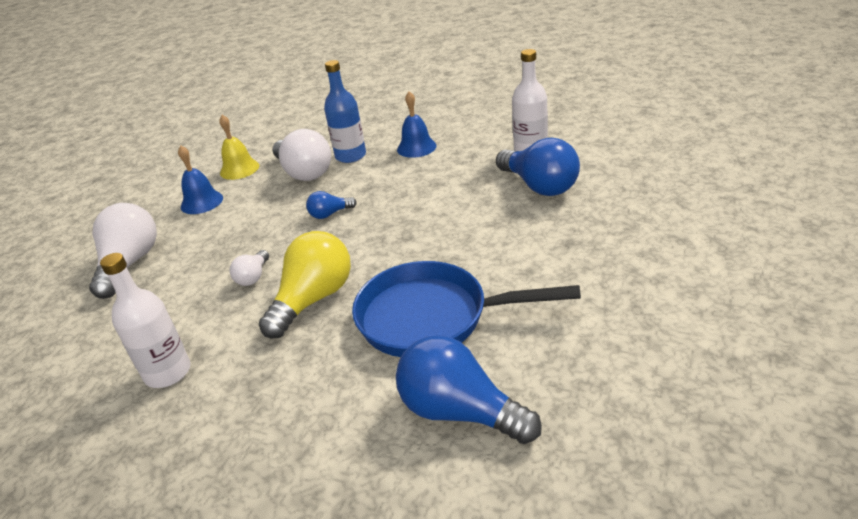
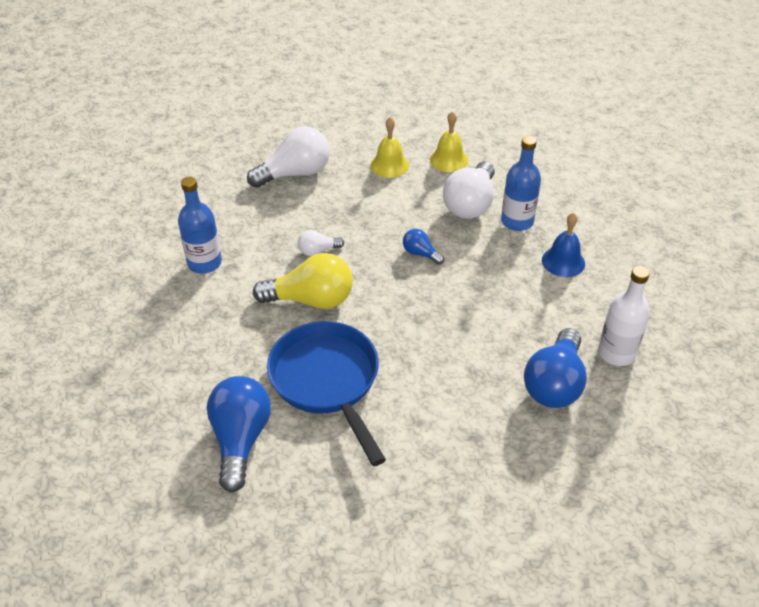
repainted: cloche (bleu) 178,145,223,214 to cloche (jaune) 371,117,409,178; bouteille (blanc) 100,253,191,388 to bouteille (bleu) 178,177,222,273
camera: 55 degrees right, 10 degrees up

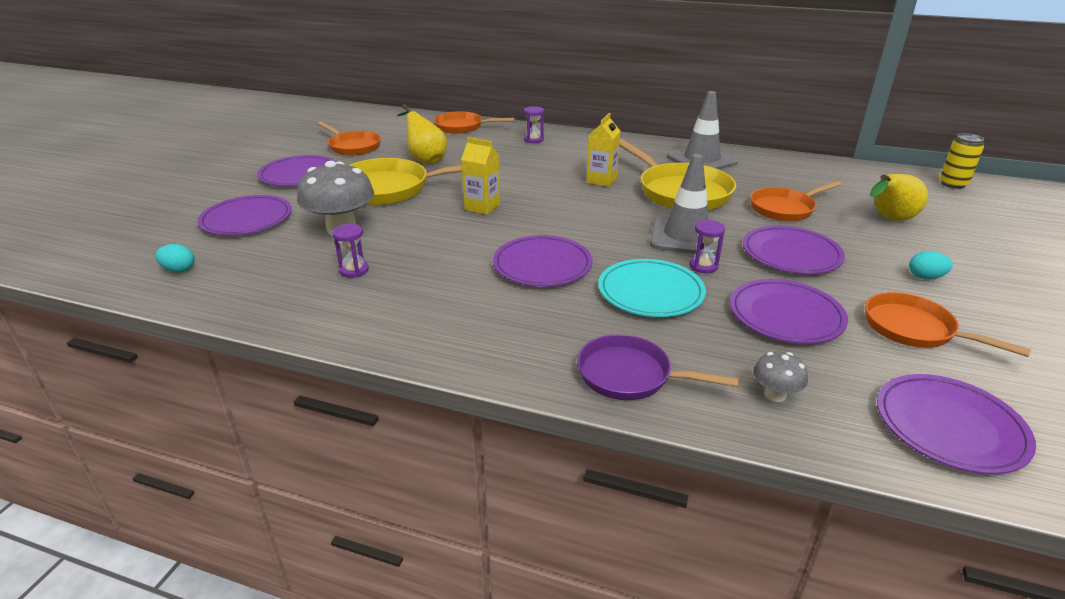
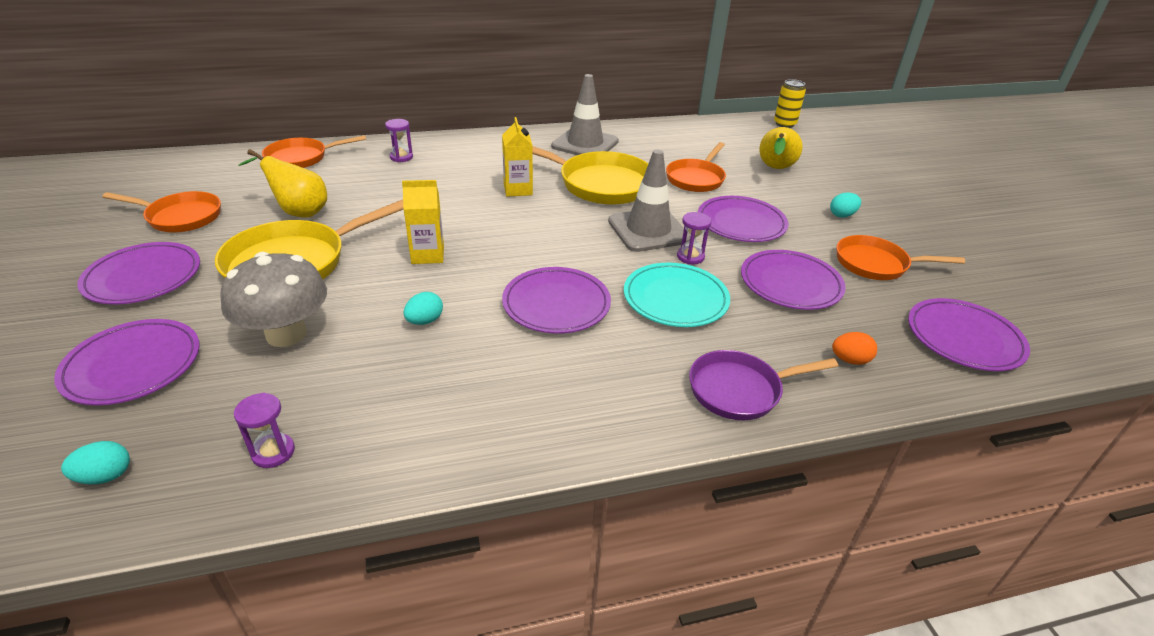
new: œuf (turquoise) 403,292,443,325
shifted: sablier (violet) 332,224,369,278 to 234,393,295,468
swapped: champignon (gris) 753,352,808,402 to œuf (orange) 832,332,877,365
camera: 35 degrees left, 5 degrees up

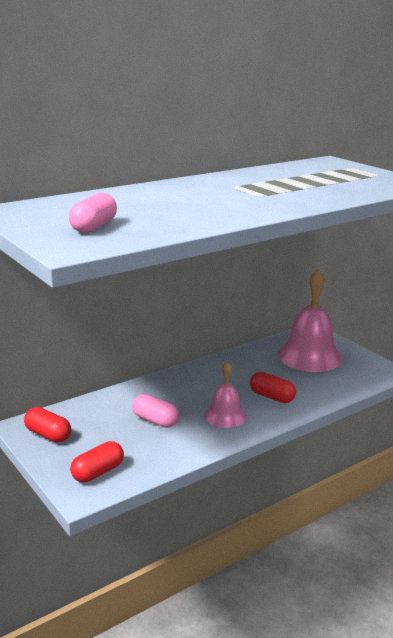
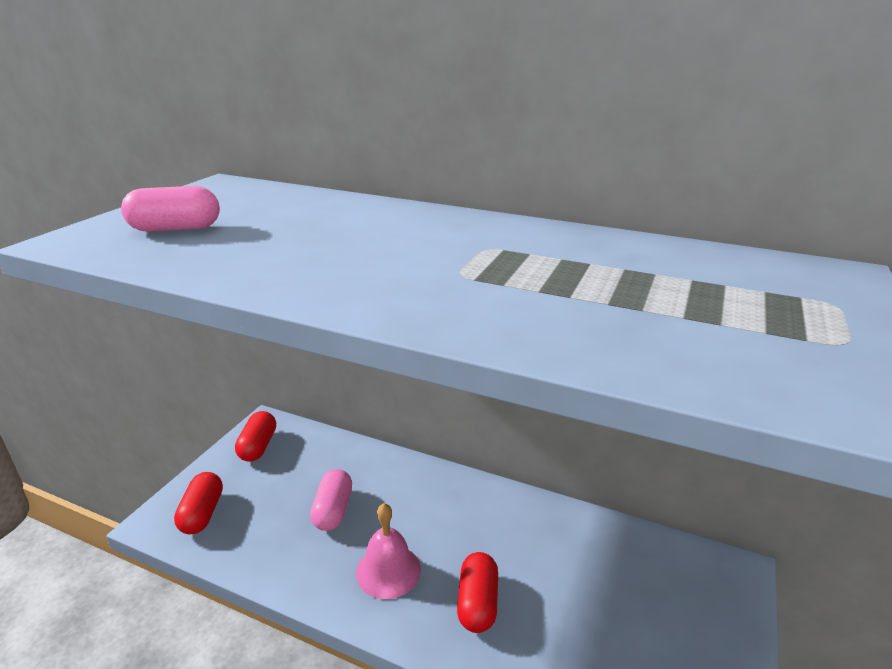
gone: cloche (rose) 277,269,343,372
rotated: gélule (rouge) 70,441,124,482 = 174,472,223,534 75 degrees clockwise
camera: 60 degrees right, 5 degrees up

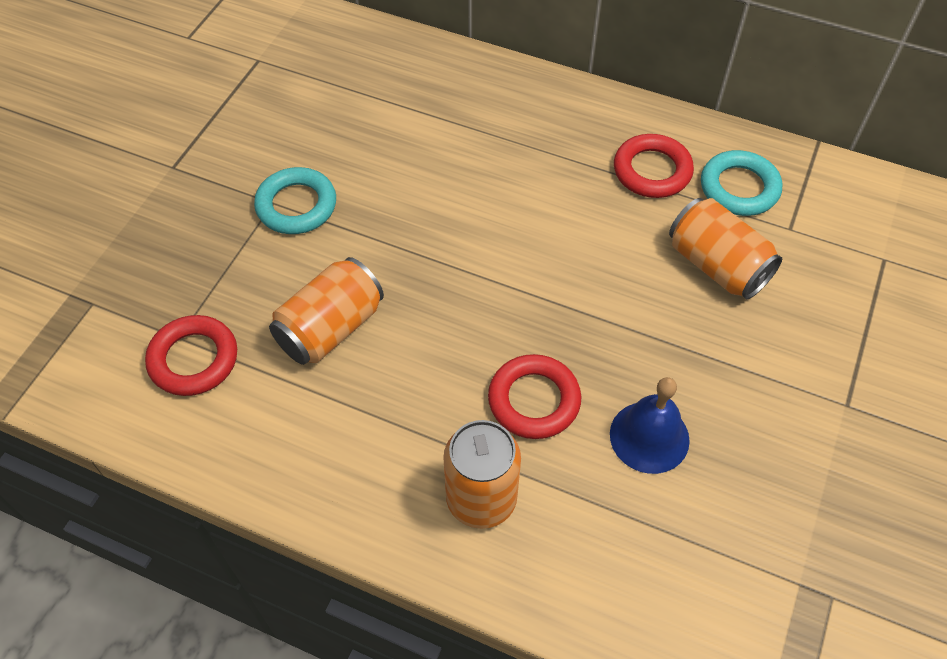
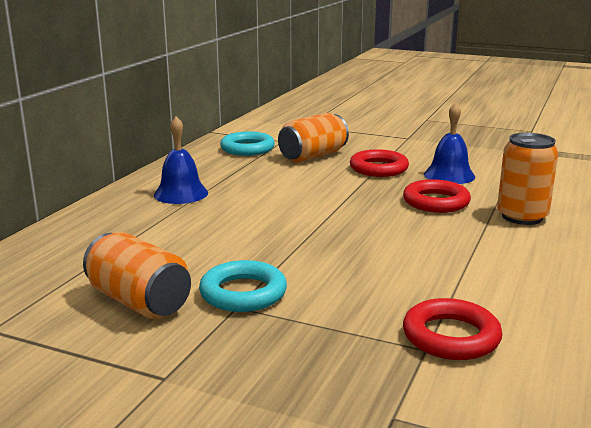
new: cloche (bleu) 154,117,208,204
shifted: anneau (rouge) 614,134,694,198 to 350,149,409,177; canette (orange) 269,257,384,365 to 83,232,191,319
camera: 90 degrees left, 35 degrees down

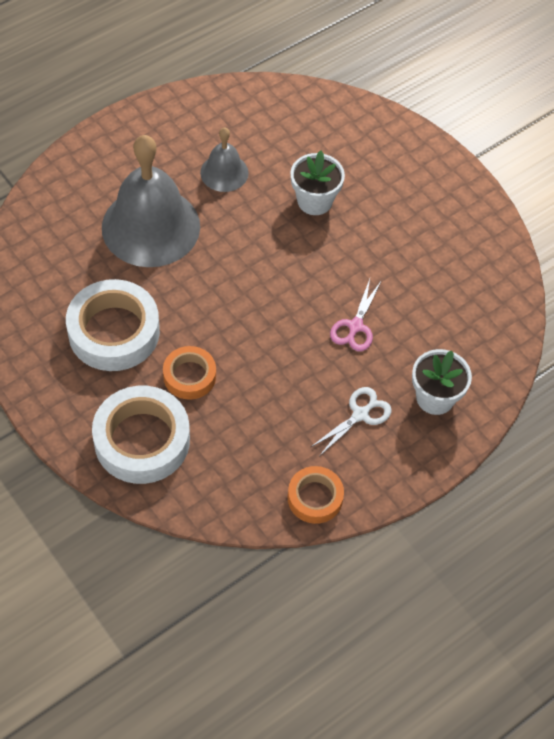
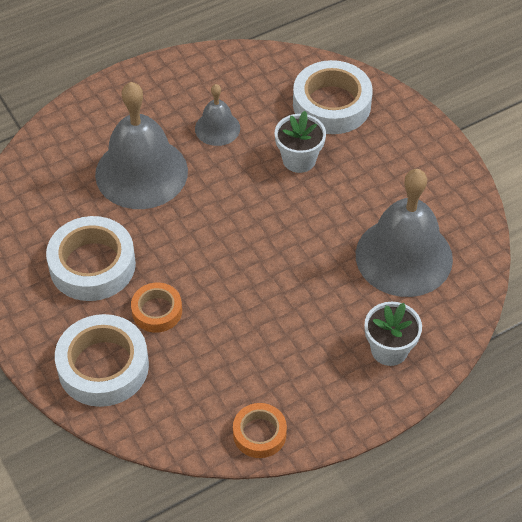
gone: ciseaux (rose) 330,279,382,351; ciseaux (blanc) 311,387,392,455
new: ruban adhésif (blanc) 293,60,373,134; cloche (gris) 356,169,453,297
camera: 10 degrees right, 5 degrees down

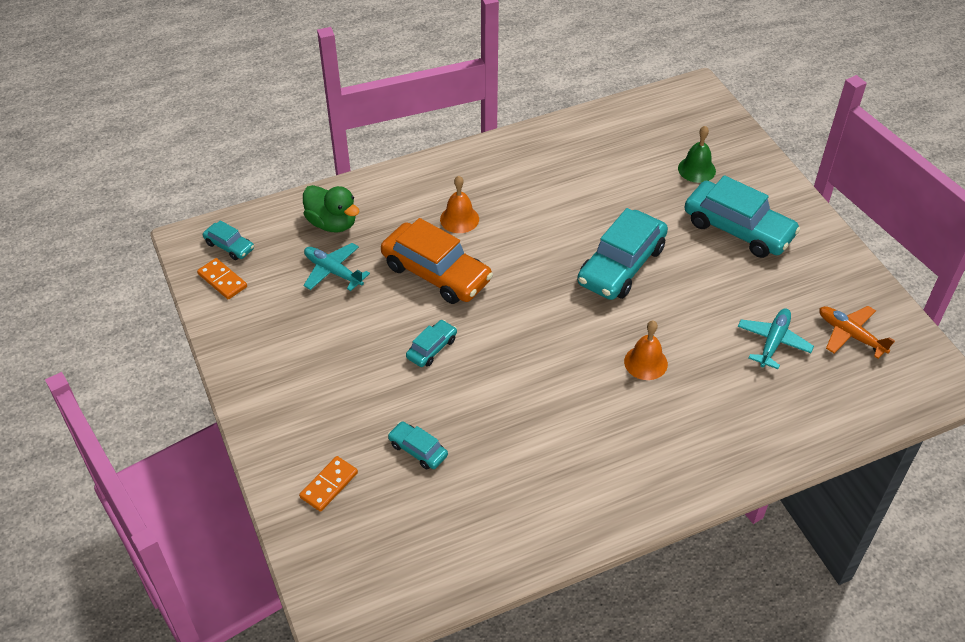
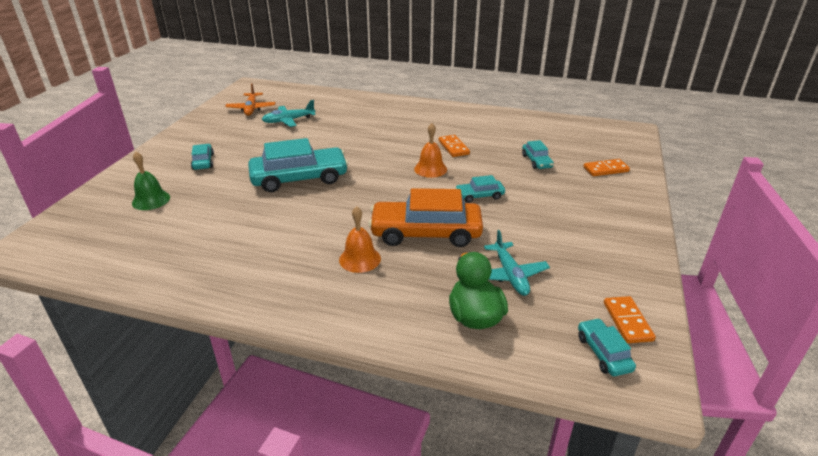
new: domino (orange) 439,135,470,157
shifted: cloche (orange) 624,321,668,380 to 414,123,447,178
rotated: voiture (orange) 381,218,493,304 = 368,188,483,247 75 degrees counterclockwise
scaled: voiture (turquoise) 685,175,800,258 = 191,144,214,170 x0.48
camera: 140 degrees left, 15 degrees down

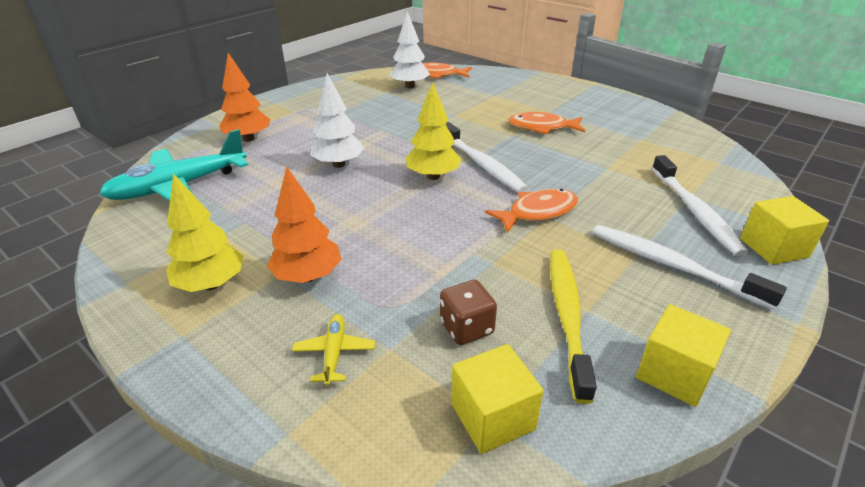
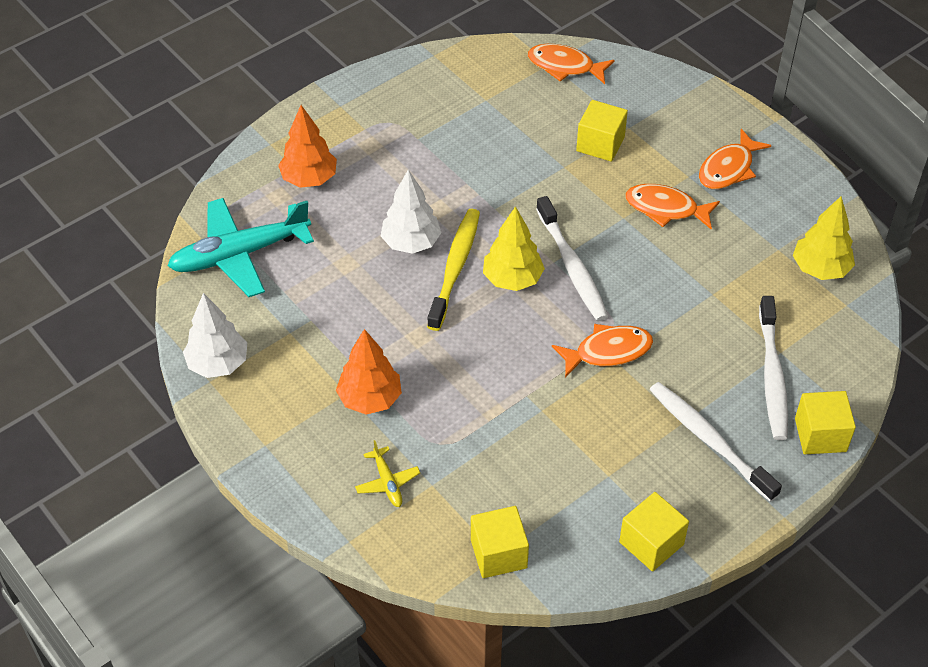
gone: dé (marron) 440,280,497,345
new: cube (jaune) 576,100,628,162; poisson (orange) 699,129,772,189
shifted: arbre (blanc) 389,11,430,88 to 183,293,248,378; arbre (jaune) 166,173,244,292 to 793,196,855,280; brosse à dents (jaune) 550,249,597,404 to 427,209,480,331
rotated: avion (jaune) 292,314,375,386 = 355,440,420,507 150 degrees clockwise
camera: 10 degrees right, 15 degrees up

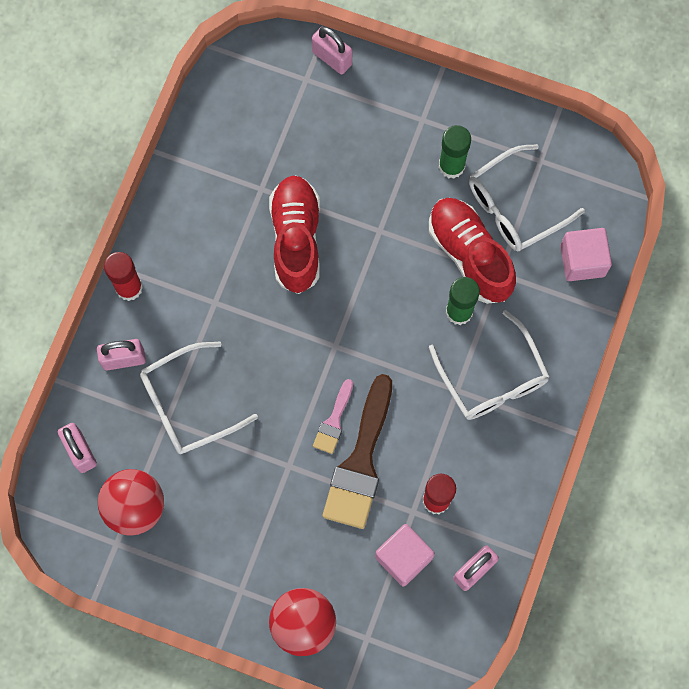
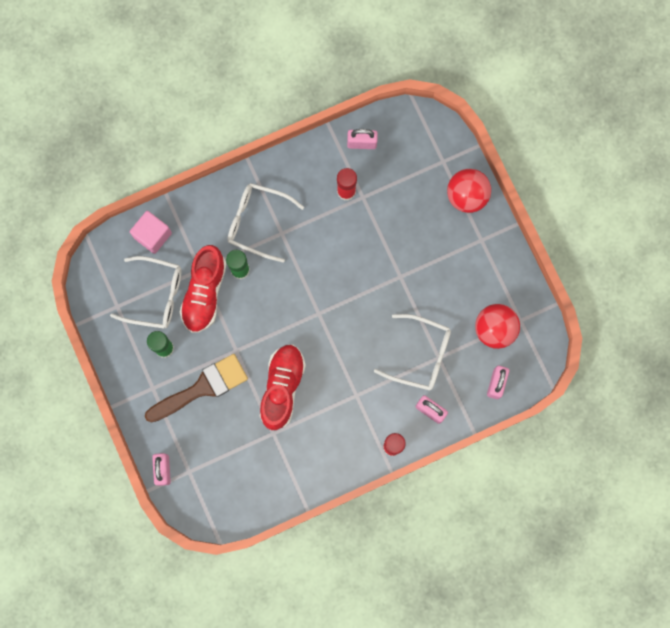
gone: pinceau (rose) 313,379,353,454; cube (rose) 375,524,435,586
shifted: pinceau (marron) 323,374,392,529 to 145,354,248,423
rotated: chaussure (rouge) 269,175,320,294 = 260,344,306,430 150 degrees clockwise; lunettes (blanc) 429,310,550,420 = 227,183,304,263 90 degrees counterclockwise
camera: 135 degrees left, 5 degrees up

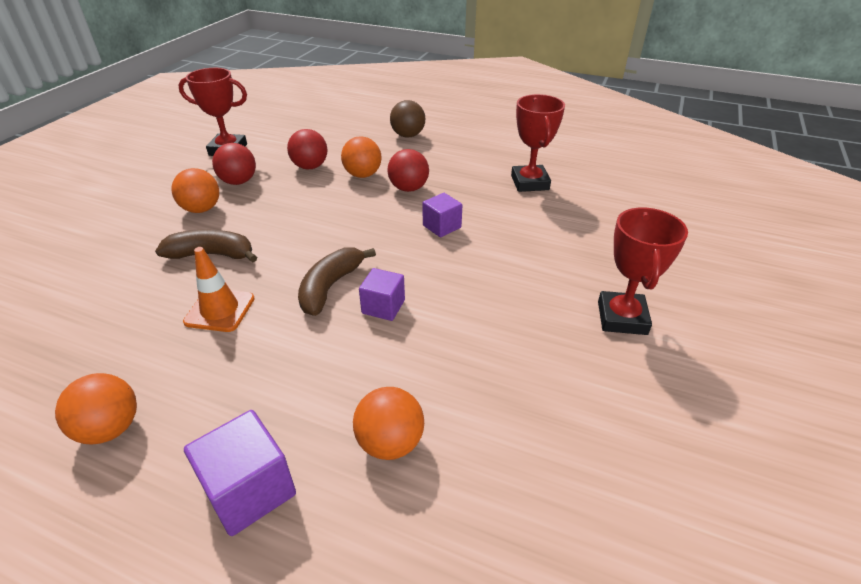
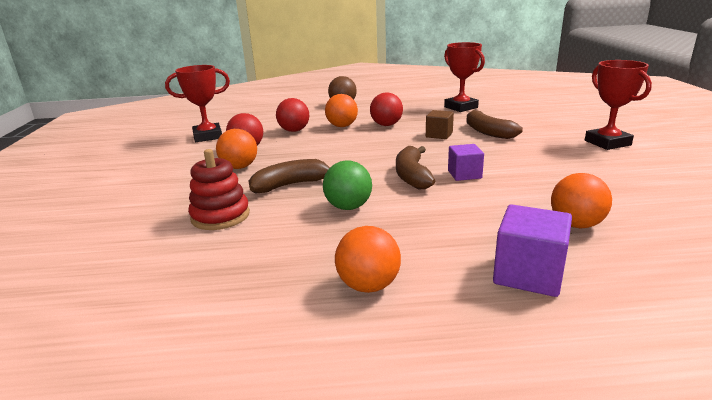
new: banane (marron) 466,110,523,139; jouet à empiler (rouge) 188,149,250,230
swapped: cône de chantier (orange) 183,247,255,332 to balle (vert) 323,161,372,210
repainted: cube (violet) 422,193,462,237 to cube (marron) 426,110,454,139
camera: 25 degrees left, 15 degrees down

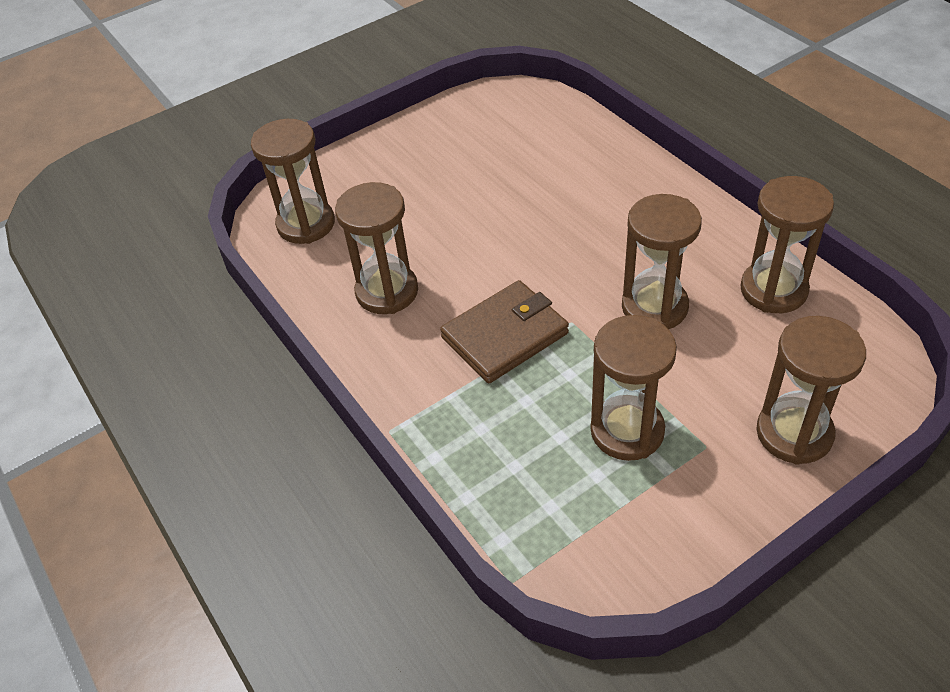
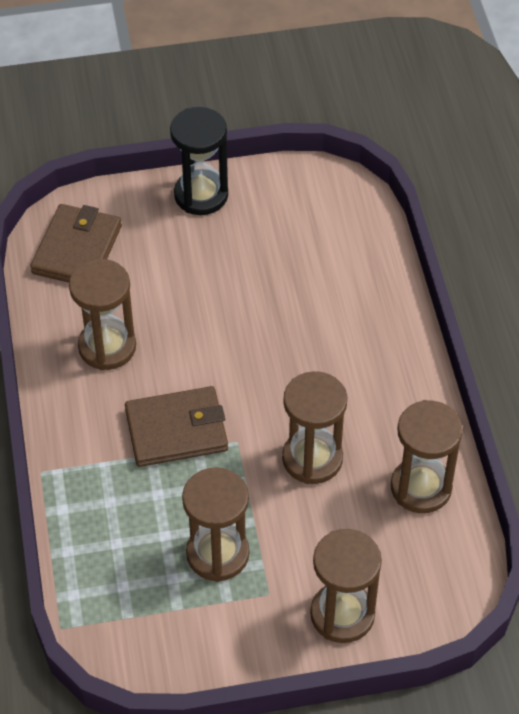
new: sablier (noir) 170,107,228,215
swapped: sablier (marron) 251,119,335,244 to portefeuille (marron) 30,204,122,283
camera: 20 degrees right, 5 degrees up

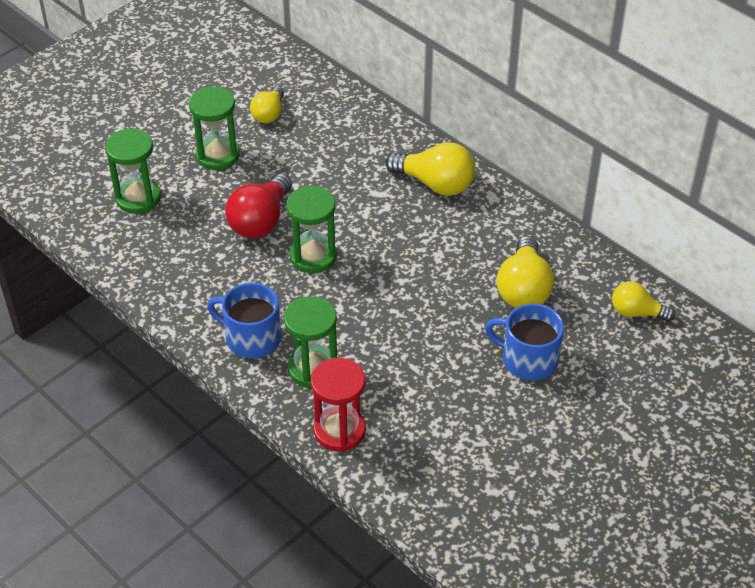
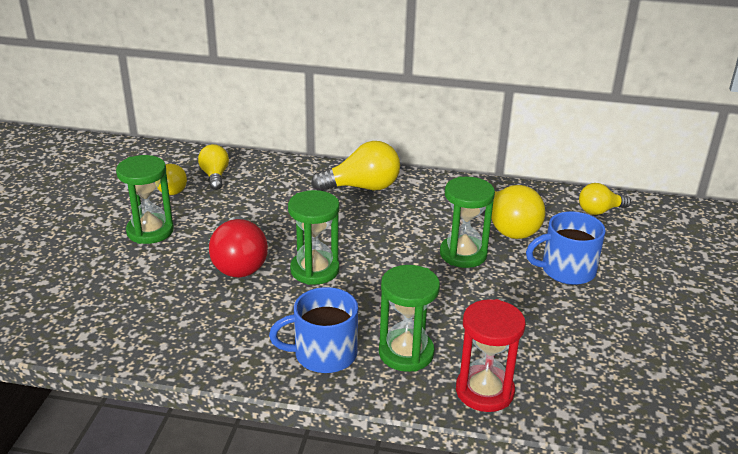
new: ampoule (jaune) 198,144,229,190
shifted: sablier (vert) 105,128,161,214 to 440,177,495,268
camera: 35 degrees left, 15 degrees down

